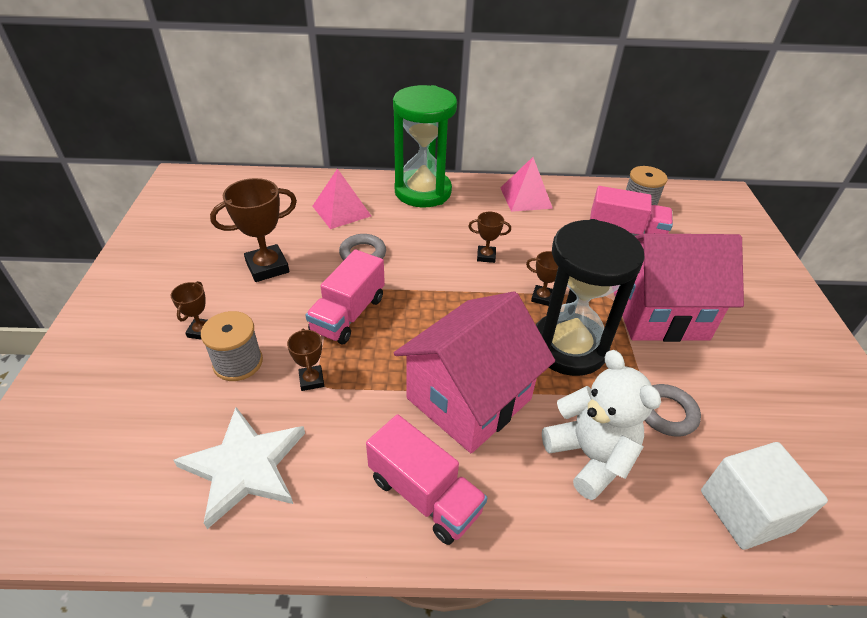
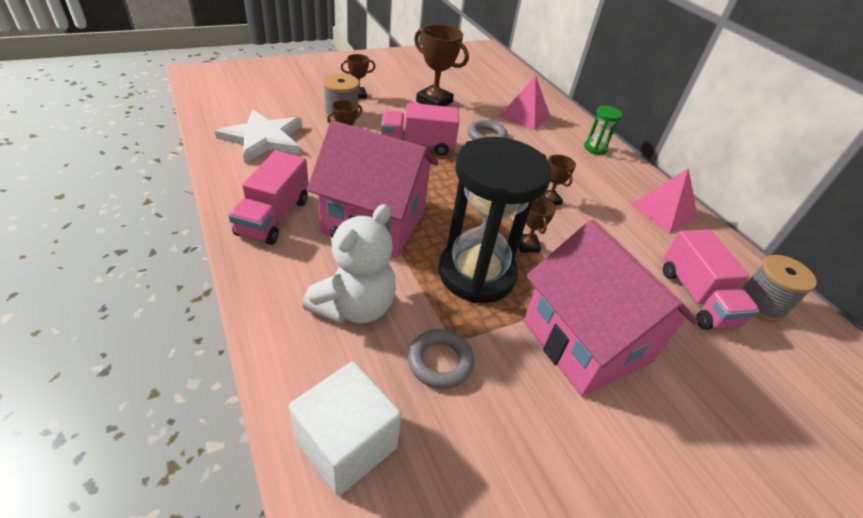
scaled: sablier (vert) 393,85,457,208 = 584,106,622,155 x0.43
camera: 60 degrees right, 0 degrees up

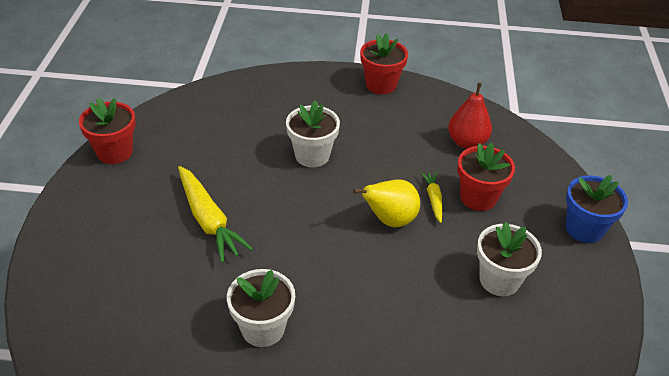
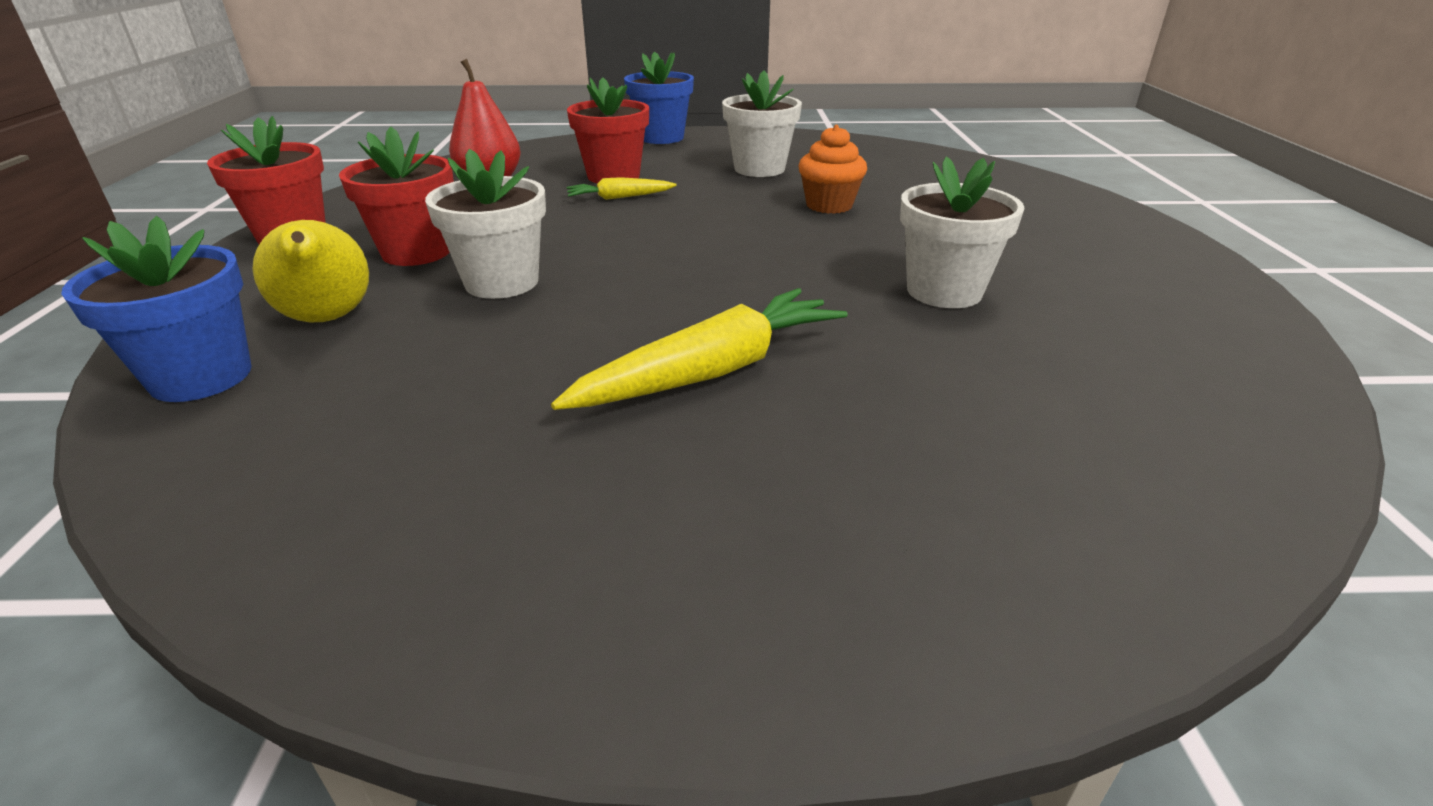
new: muffin (orange) 798,125,867,214; pot de fleurs (bleu) 61,216,252,402
shifted: pot de fleurs (rouge) 79,98,136,164 to 339,127,454,266; poire (jaune) 353,179,420,227 to 253,220,369,322
camera: 95 degrees left, 10 degrees down

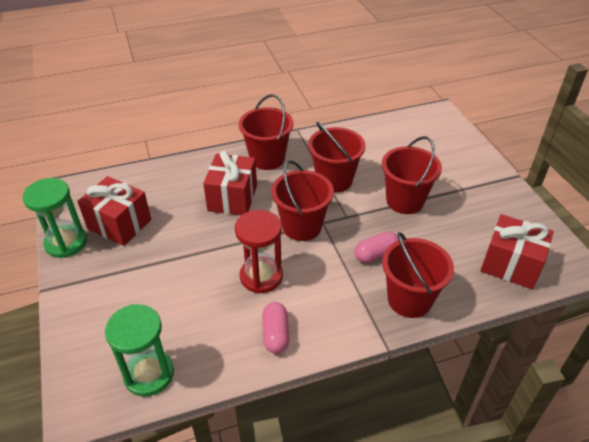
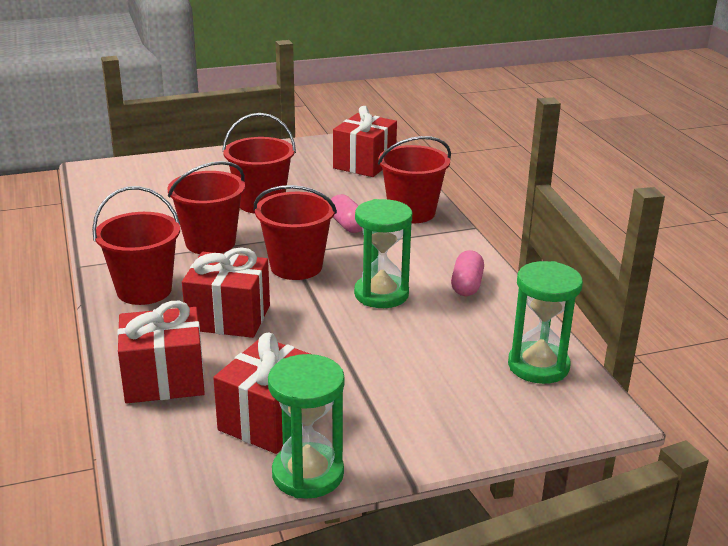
new: cadeau (rouge) 117,301,205,403
repainted: sablier (rouge) 235,210,283,293 to sablier (vert) 354,199,412,308
rotated: gélule (rose) 262,302,289,353 = 451,250,484,296 75 degrees counterclockwise
camera: 90 degrees left, 15 degrees down

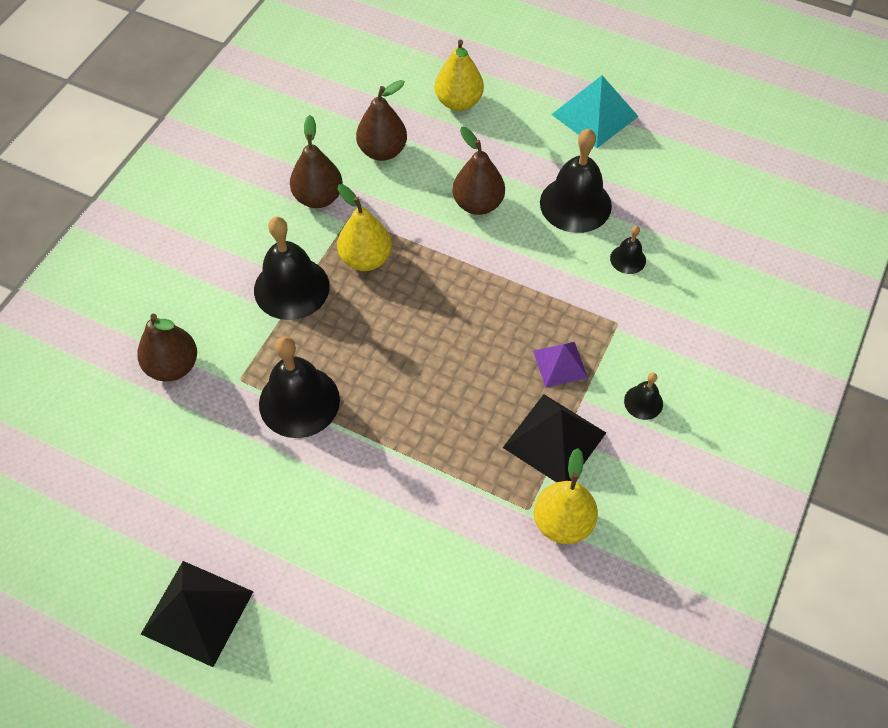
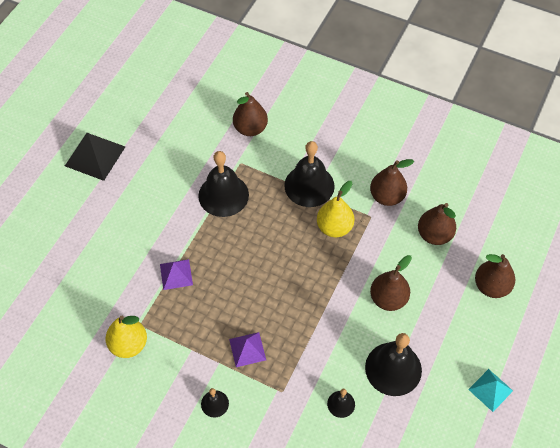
gone: pyramide (noir) 503,394,606,482
new: pyramide (violet) 160,259,193,290
repainted: poire (jaune) 435,40,484,111 to poire (marron) 475,254,515,298
scaled: pyramide (turquoise) 551,75,639,148 = 468,369,513,412 x0.61
camera: 90 degrees right, 0 degrees up

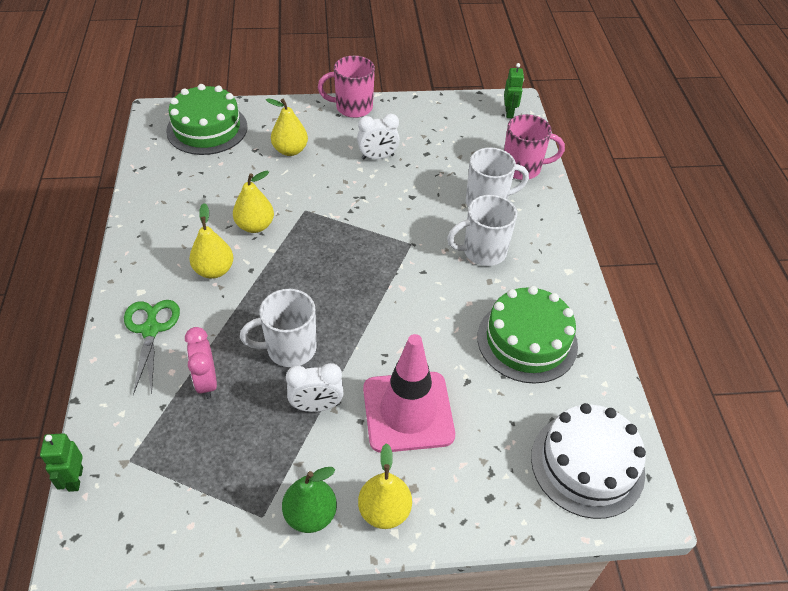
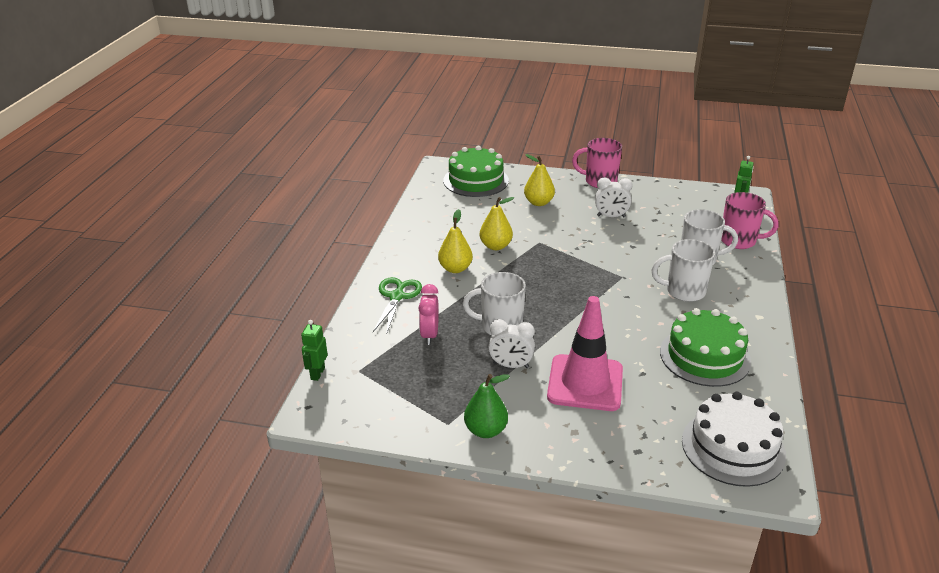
gone: poire (jaune) 358,443,412,529
camera: 20 degrees right, 15 degrees down

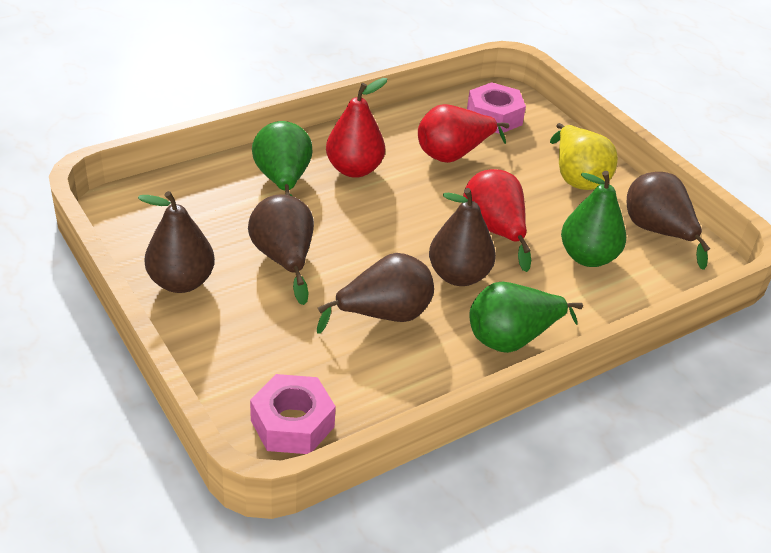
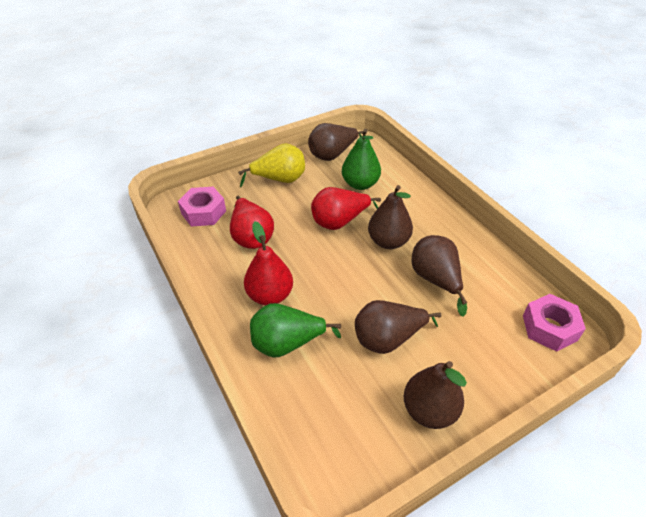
gone: poire (vert) 469,281,583,353
camera: 85 degrees left, 5 degrees up

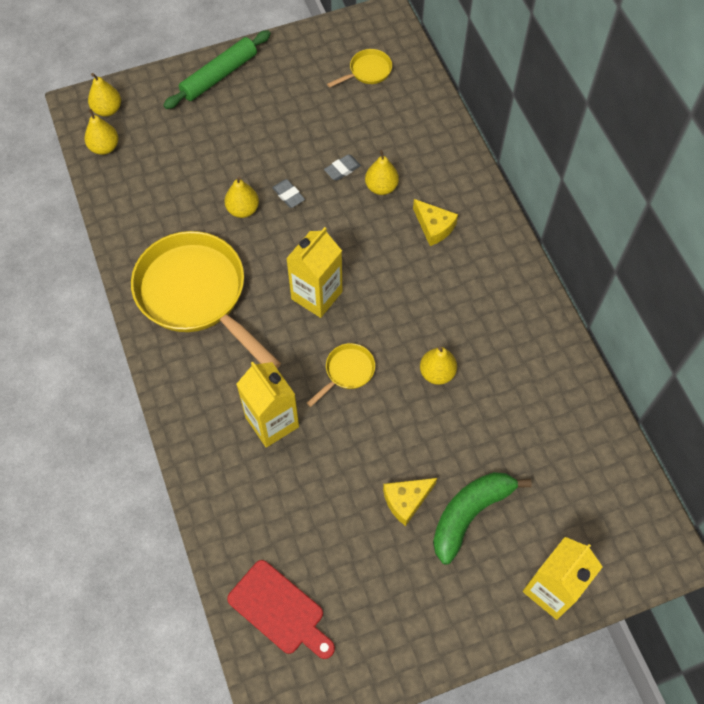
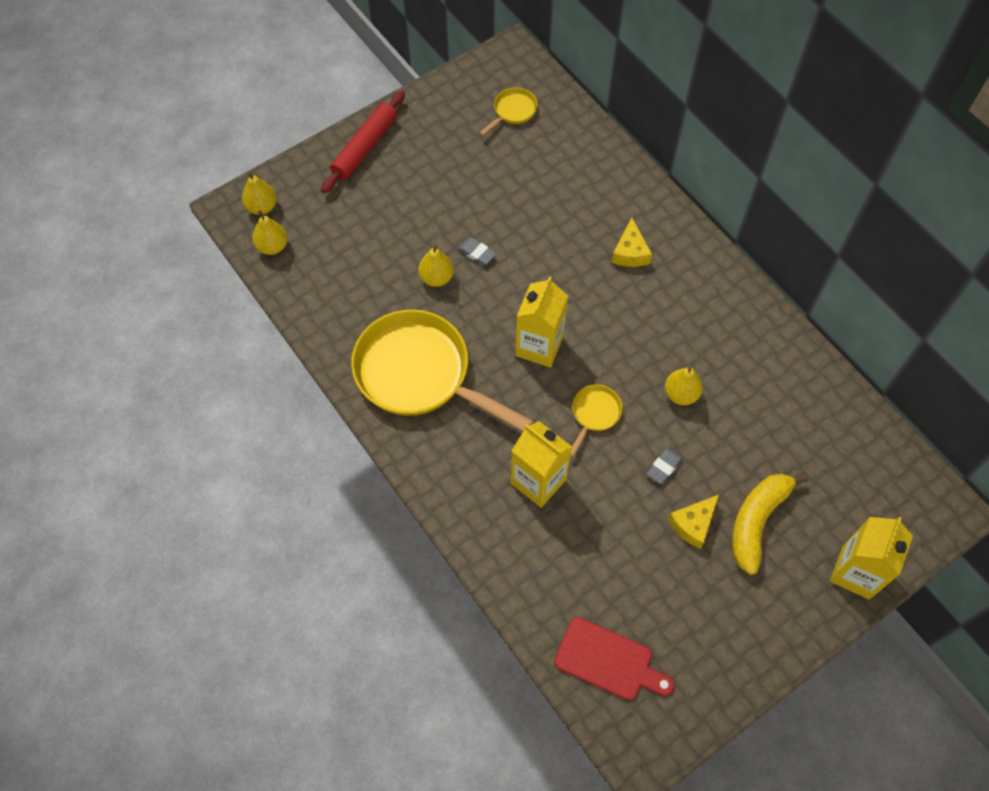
gone: poire (jaune) 365,150,399,195
shifted: gomme (gris) 324,154,361,181 to 647,447,683,484
repainted: rouleau à pâtisserie (vert) 163,30,271,109 to rouleau à pâtisserie (rouge) 321,91,405,193; banane (vert) 433,472,532,564 to banane (jaune) 732,473,808,575
rotated: fromage (jaune) 413,199,458,246 = 612,217,652,267 60 degrees clockwise
camera: 15 degrees left, 0 degrees up

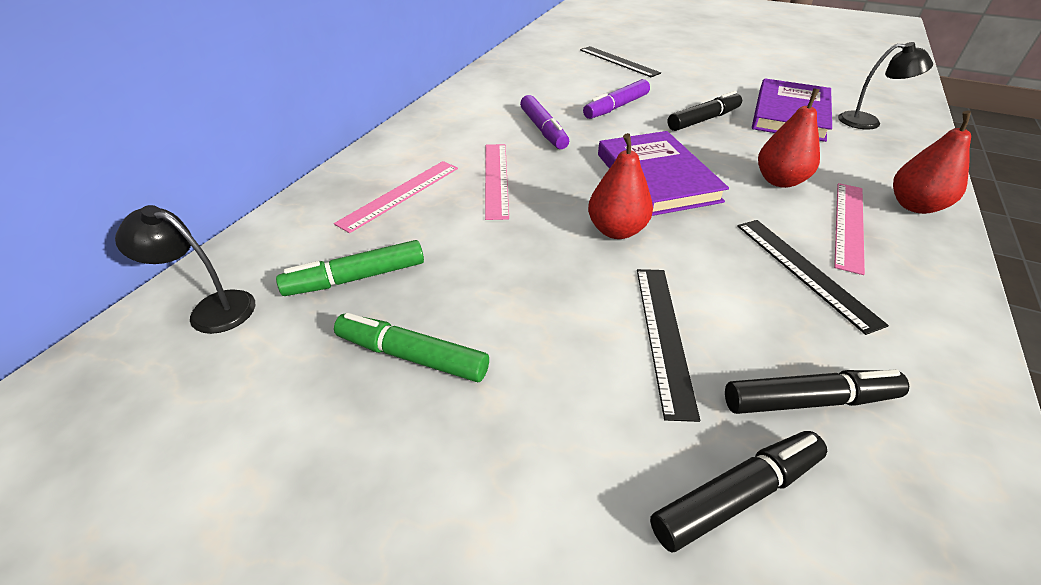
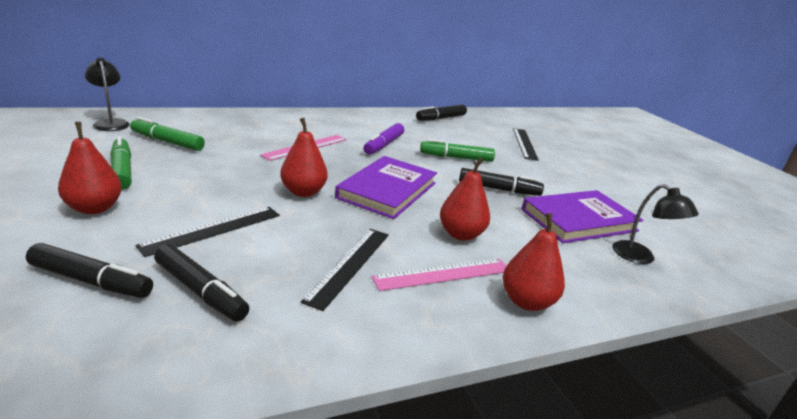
gone: règle (rose) 334,161,458,233
new: feutre (noir) 416,105,467,121; poire (rouge) 58,122,122,214
repainted: feutre (violet) 583,79,650,119 to feutre (vert) 420,139,495,162
camera: 40 degrees right, 15 degrees down

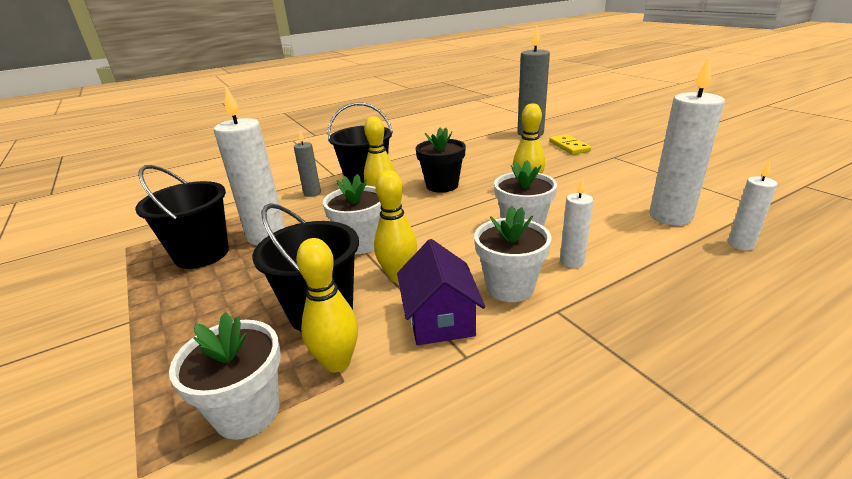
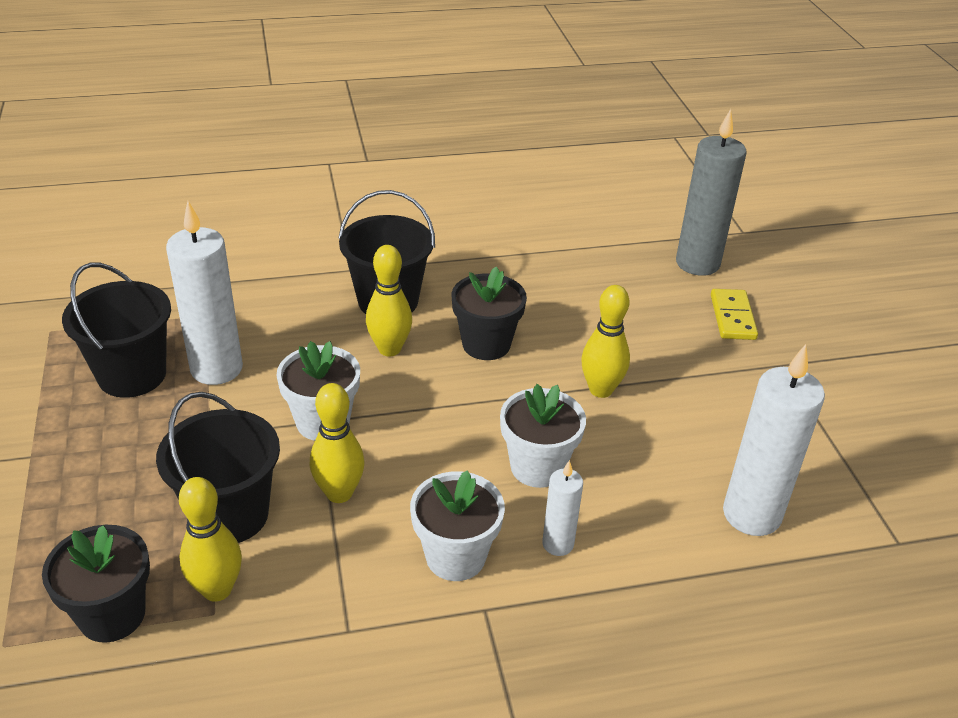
gone: bougie (gris) 294,130,321,197; bougie (blanc) 728,161,777,250; maison (violet) 397,239,485,345
repainted: pot de fleurs (blanc) 169,312,281,440 to pot de fleurs (noir) 42,525,150,643
camera: 15 degrees right, 10 degrees up

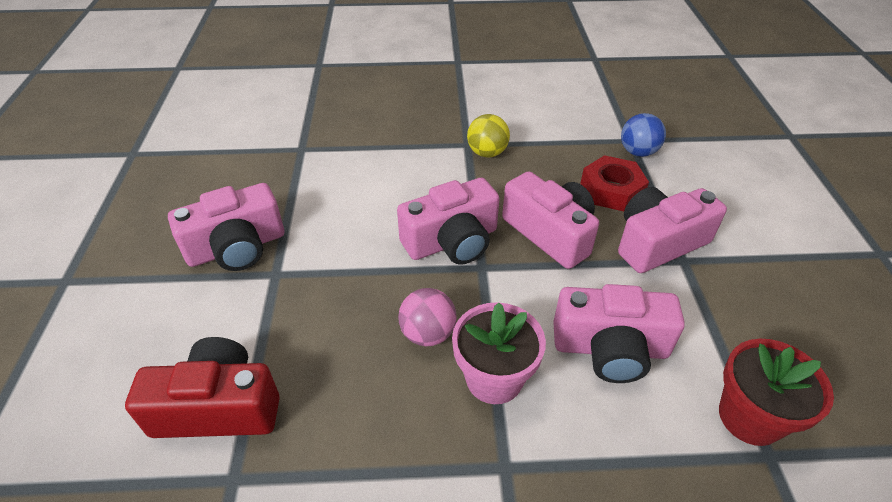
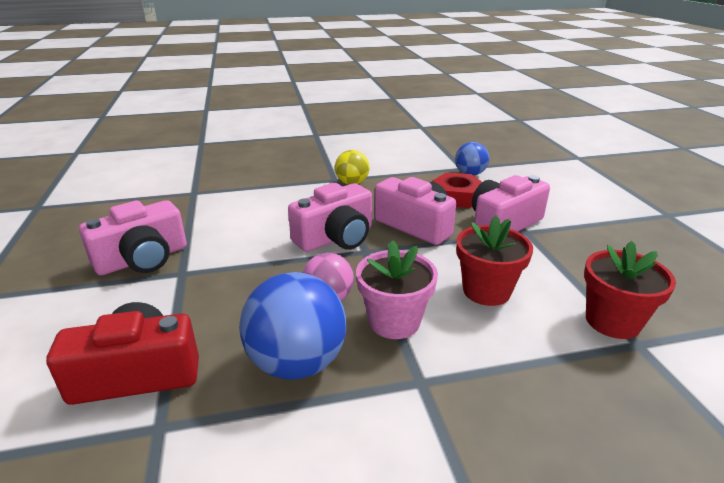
new: balle (bleu) 239,272,347,380
swapped: appareil photo (rose) 553,284,685,383 to pot de fleurs (rouge) 456,216,533,306
camera: 10 degrees left, 15 degrees down

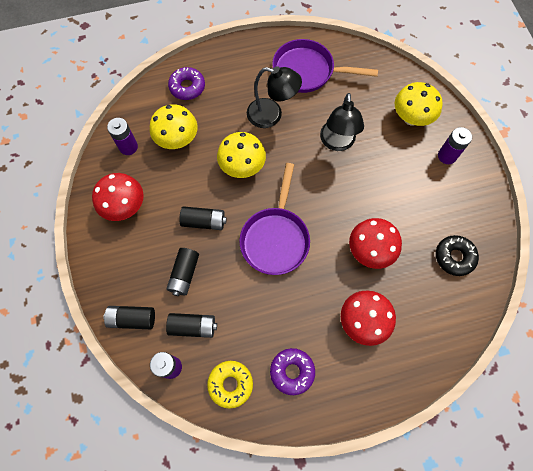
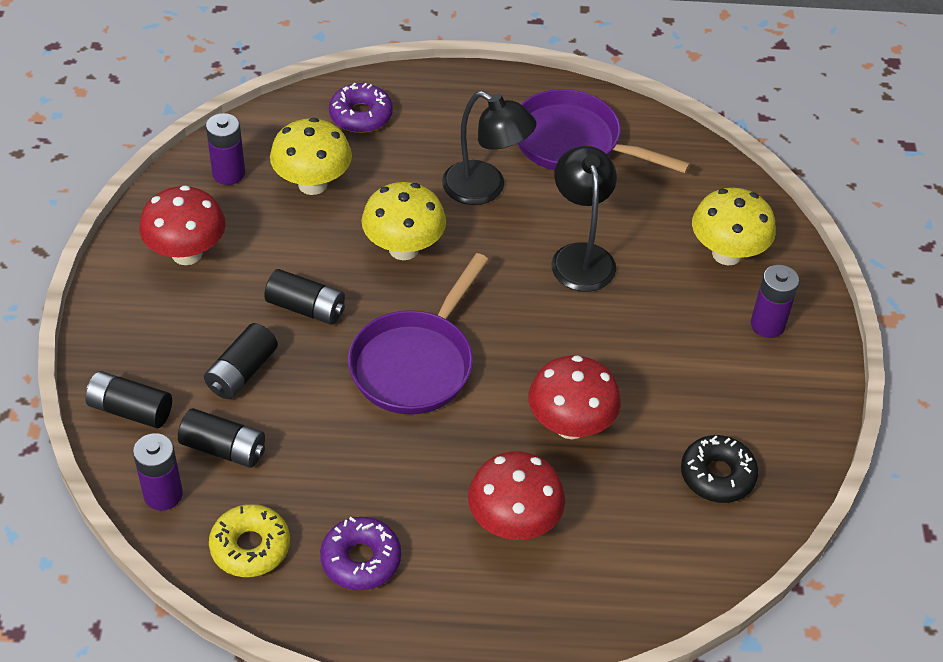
rotated: lampe (noir) 320,93,364,151 = 551,146,617,292 150 degrees clockwise
camera: 15 degrees right, 20 degrees down

